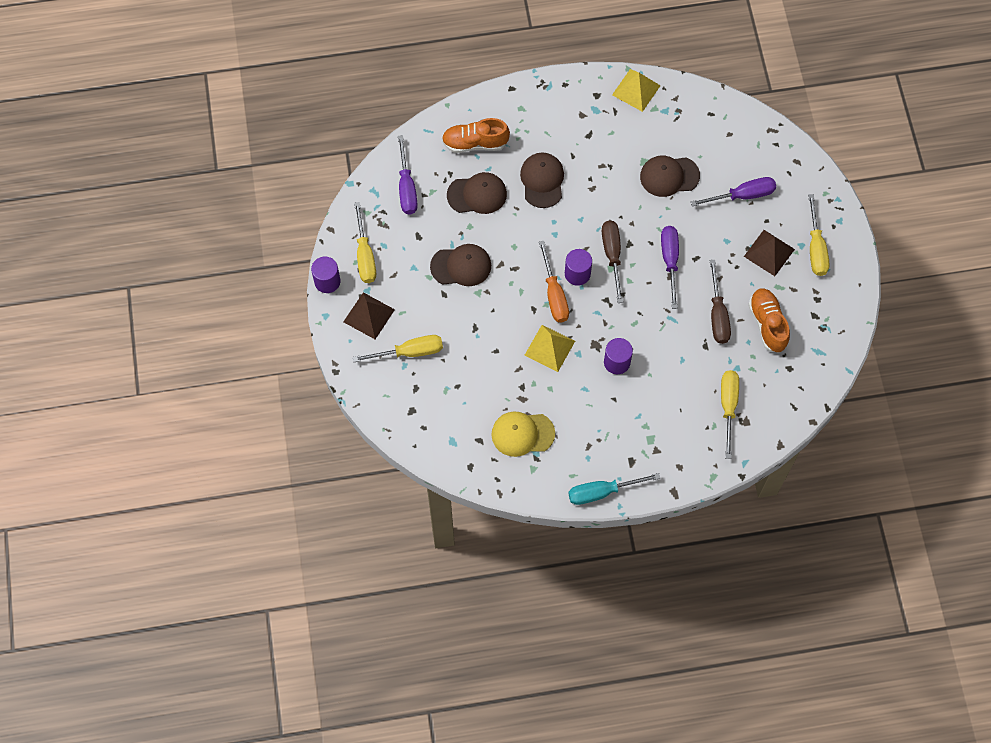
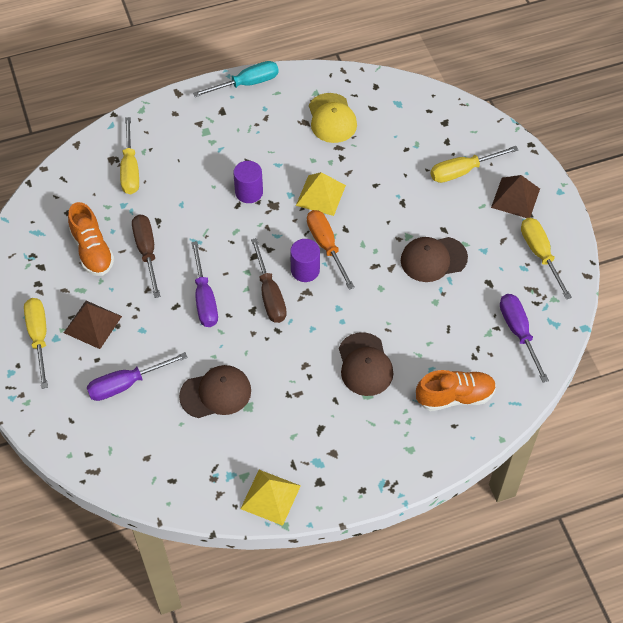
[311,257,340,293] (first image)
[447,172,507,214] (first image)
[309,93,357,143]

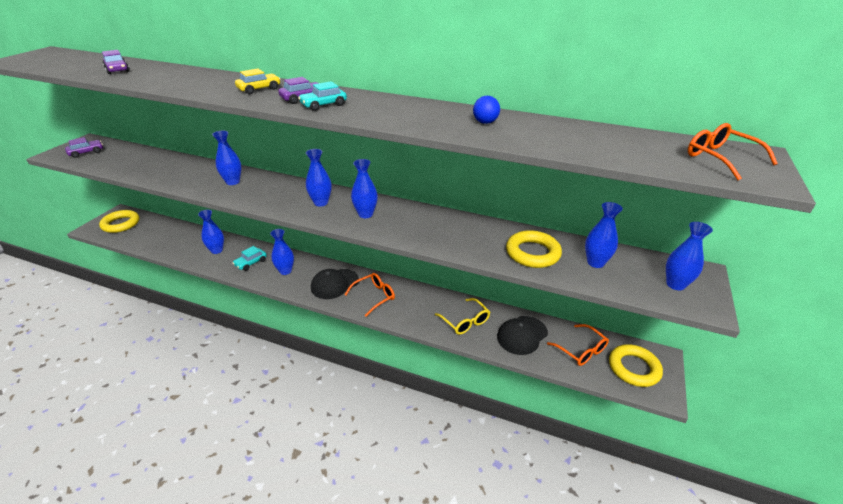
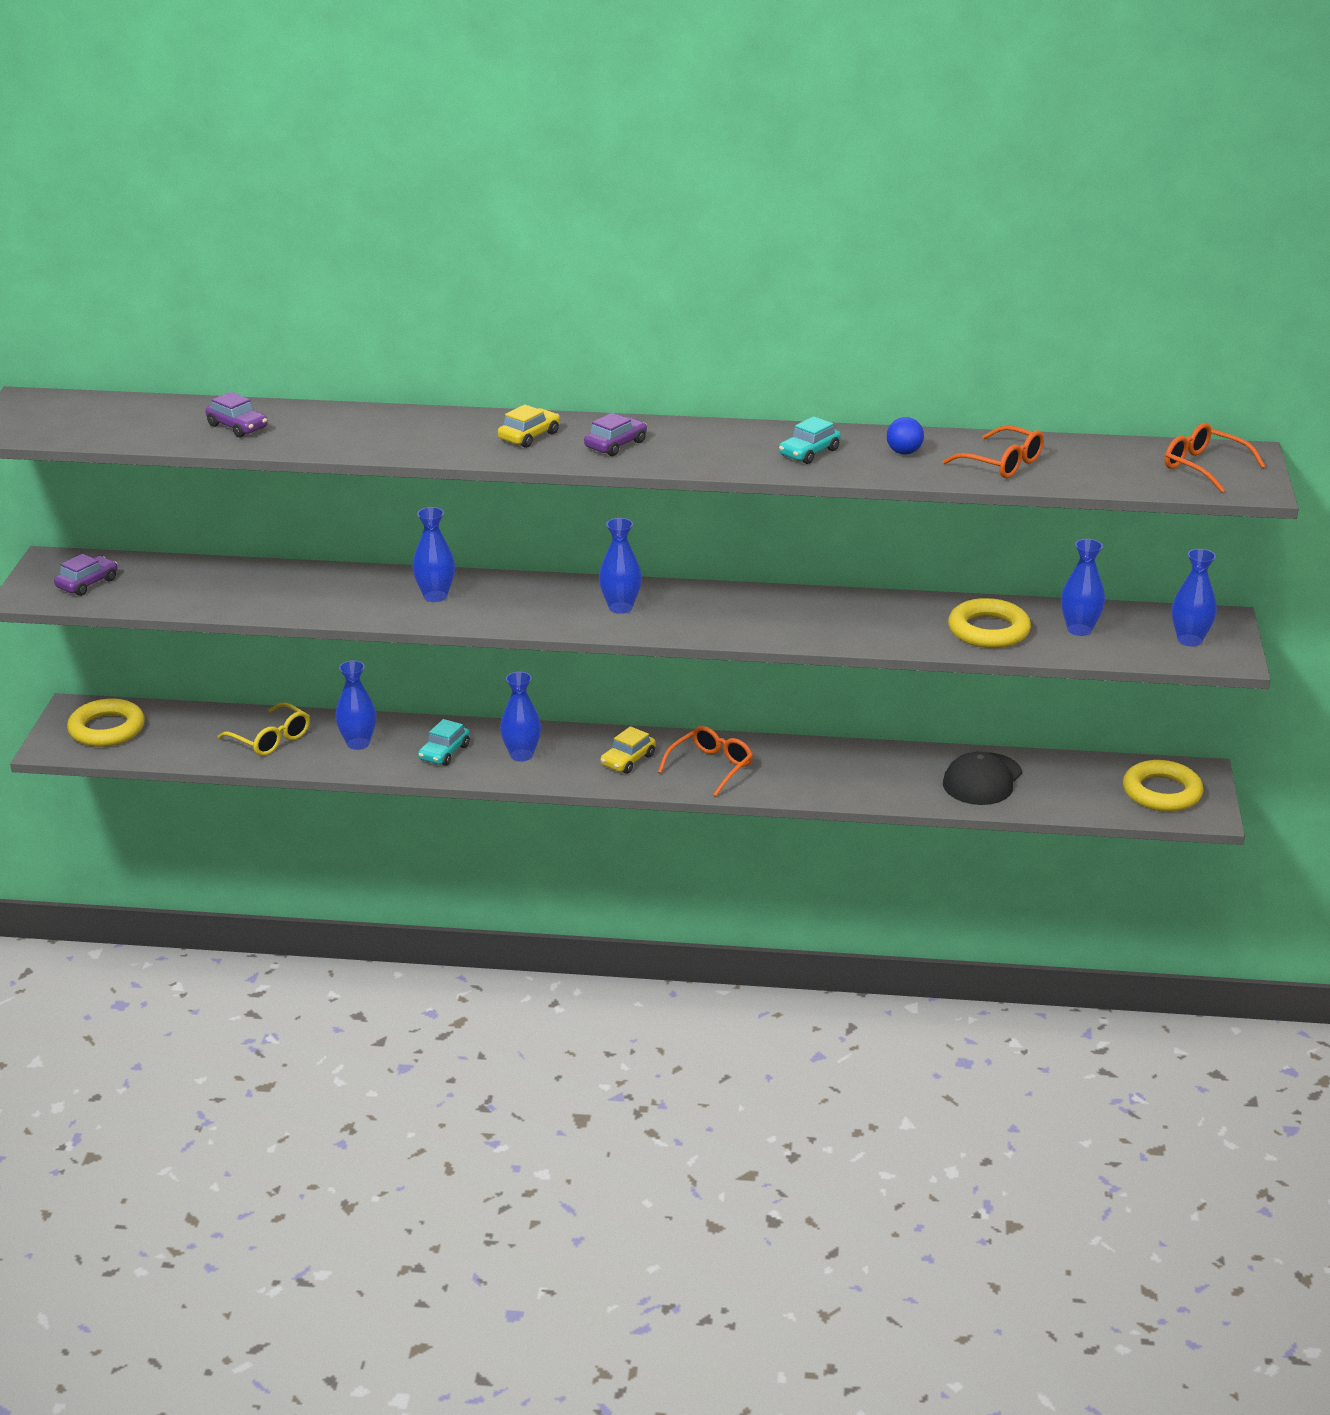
[351,159,378,218] (first image)
[779,416,841,464]
[217,702,310,756]
[943,425,1044,478]
[600,726,656,774]

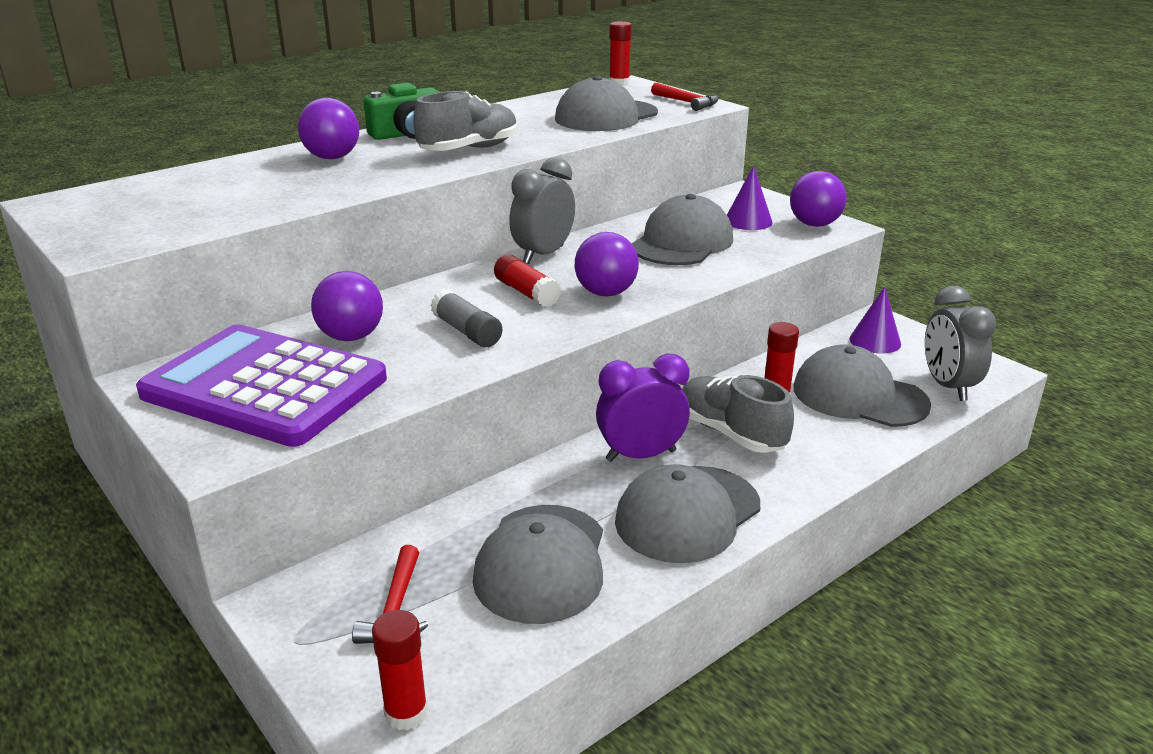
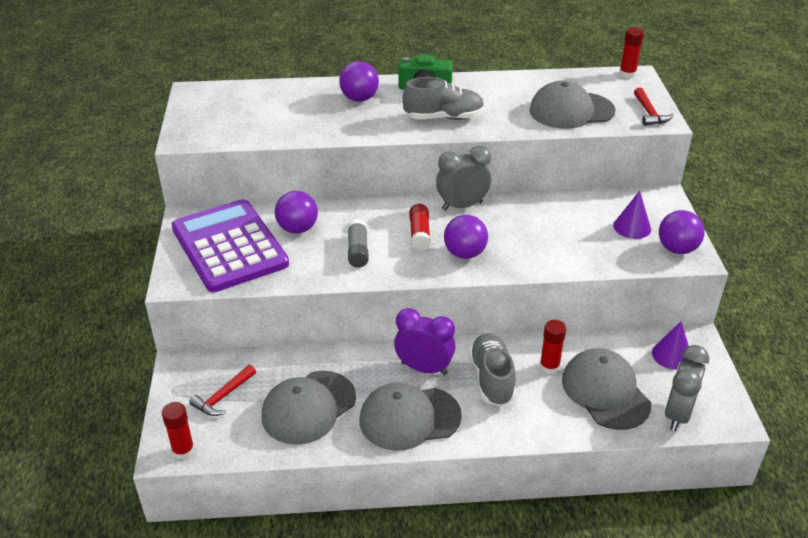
[631,194,733,265] (first image)

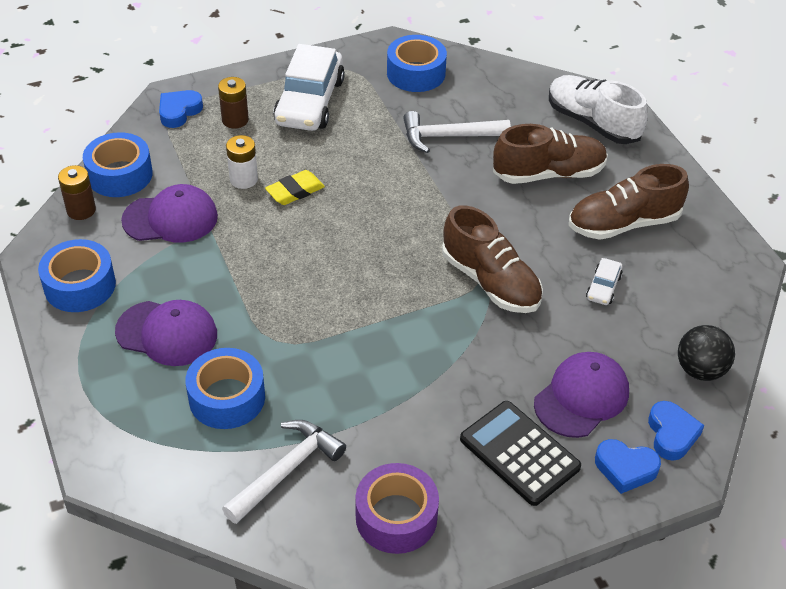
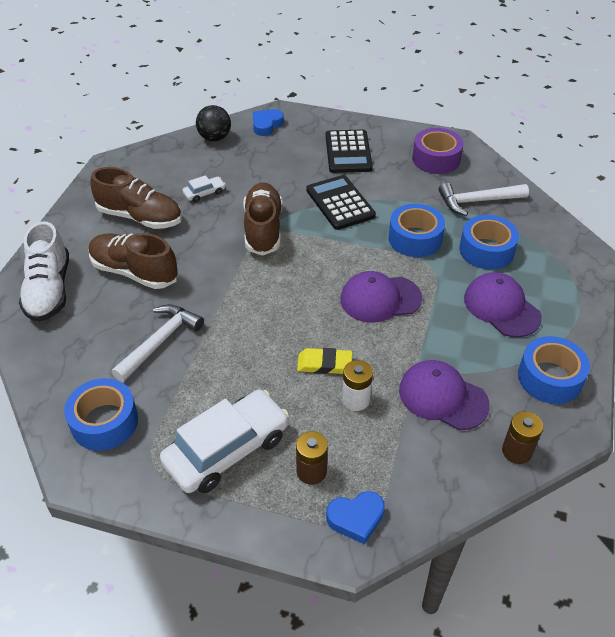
[595,439,661,494] (first image)
[306,175,376,230]
[388,204,445,257]
[340,271,422,323]
[111,304,204,382]

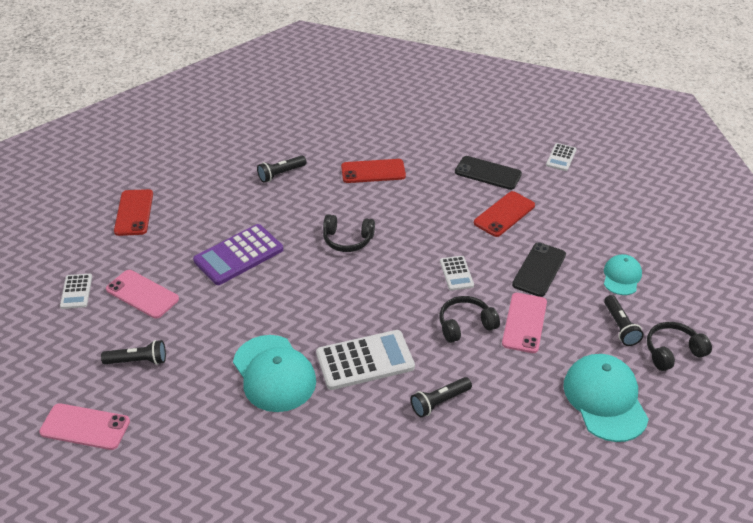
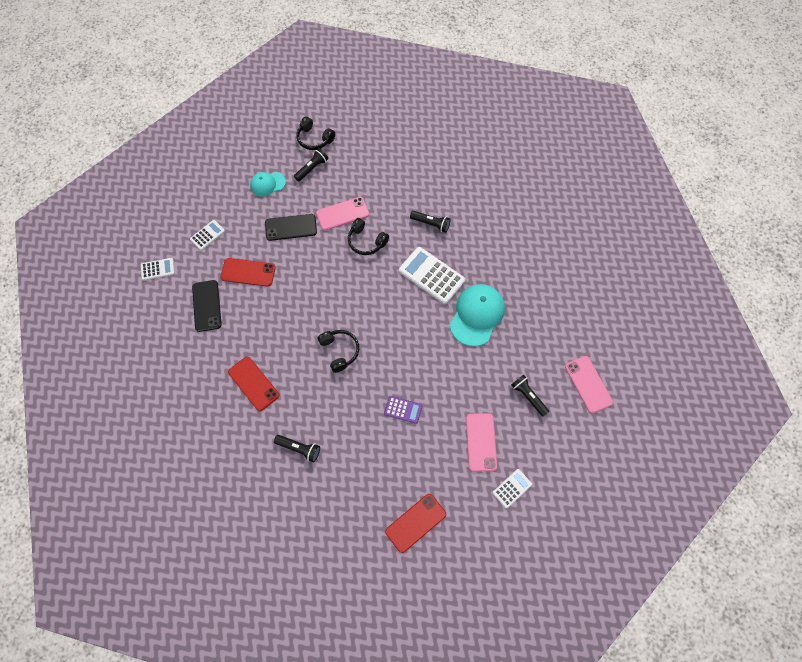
[563,354,649,442] (first image)
[190,220,225,250]
[384,396,422,424]

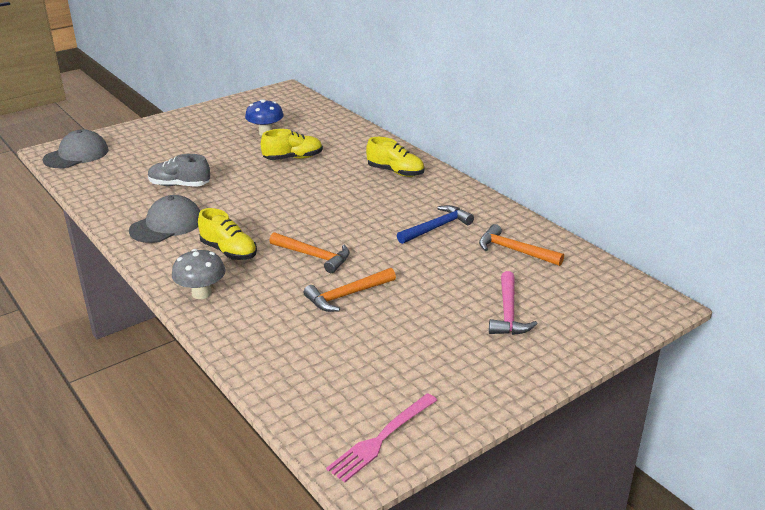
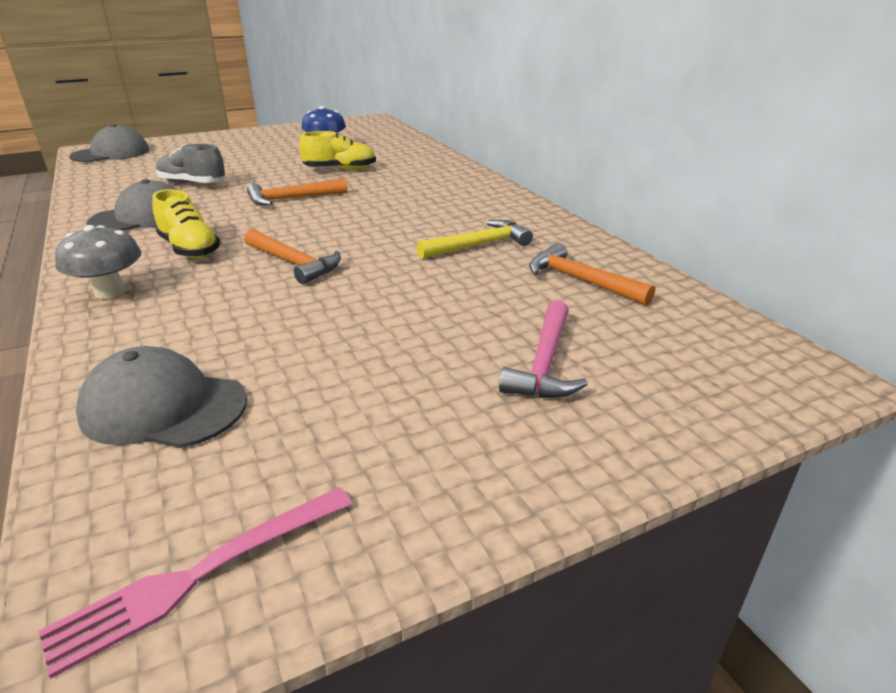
[366,137,424,177] (first image)
[76,346,247,448]
[247,178,347,206]
[416,220,533,259]

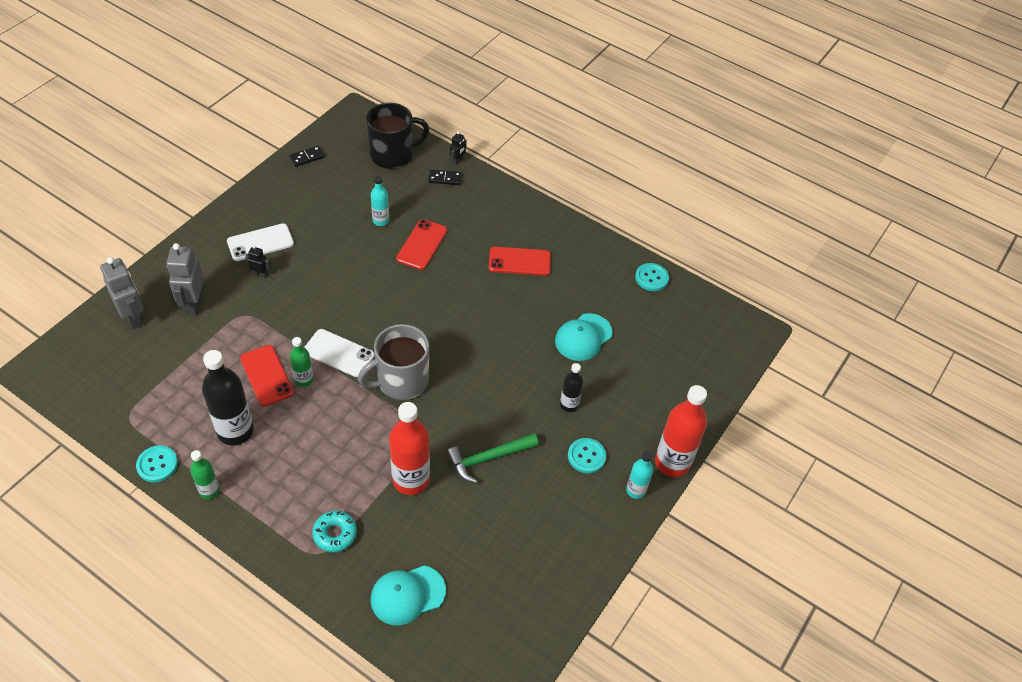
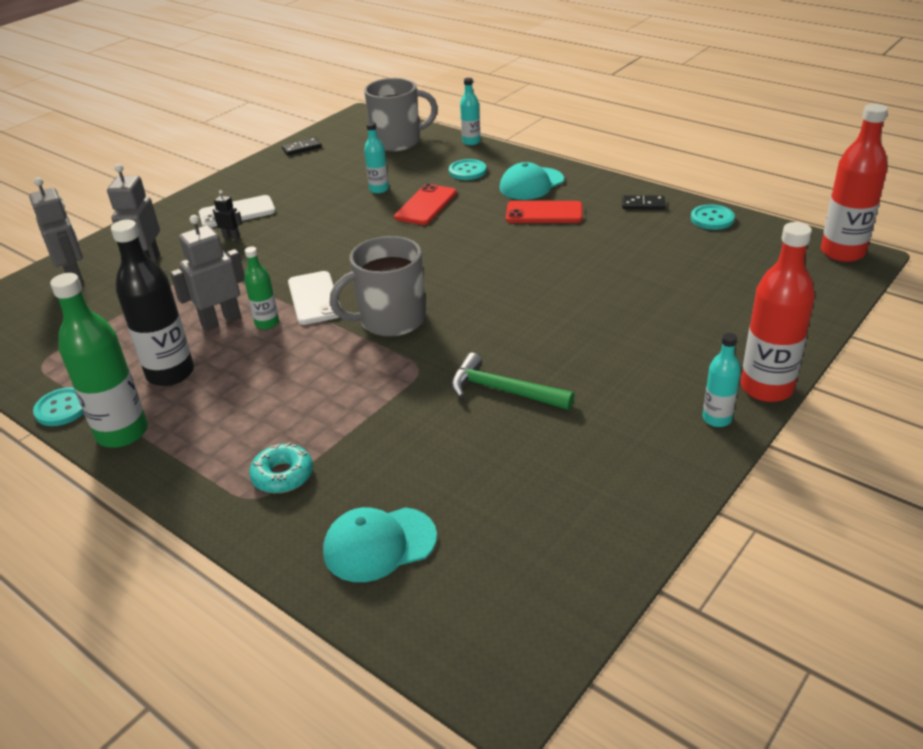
[560,363,583,412] (first image)
[821,103,888,262]
[622,195,665,210]
[500,162,564,200]
[449,159,486,180]
[170,215,245,331]
[460,78,481,145]
[364,78,438,151]
[288,271,341,325]
[451,353,575,410]
[50,273,148,448]

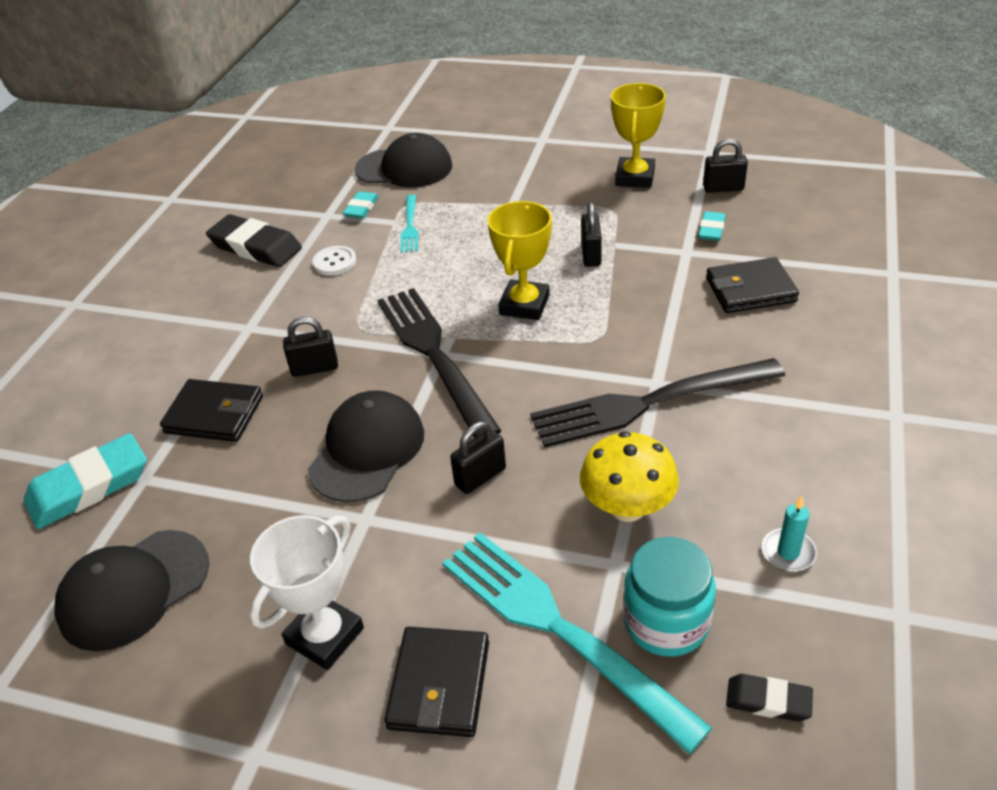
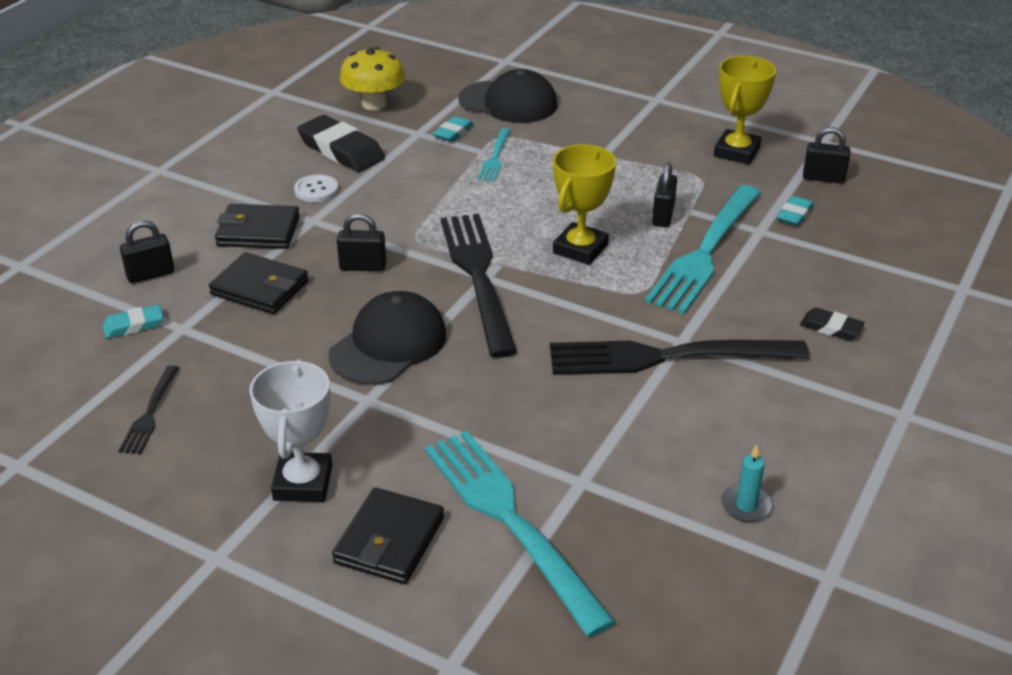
[623,537,716,657] (first image)
[645,185,761,314]
[294,174,338,202]
[120,220,174,284]
[340,47,405,110]
[215,204,300,249]
[800,308,865,340]
[118,365,179,454]
[249,359,332,502]
[103,304,163,338]

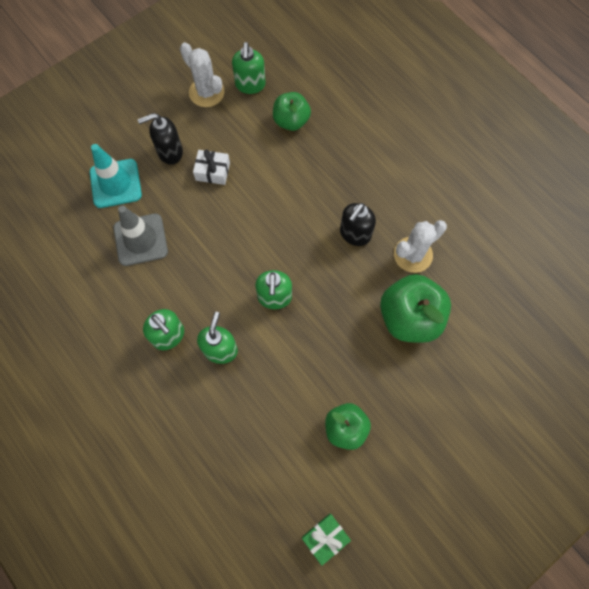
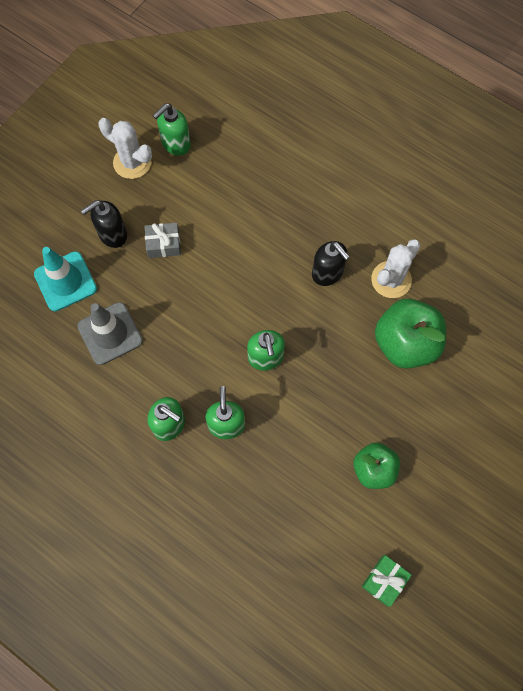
[273,92,311,131] (first image)
[145,223,181,258]
[153,103,191,156]
[312,241,350,286]

